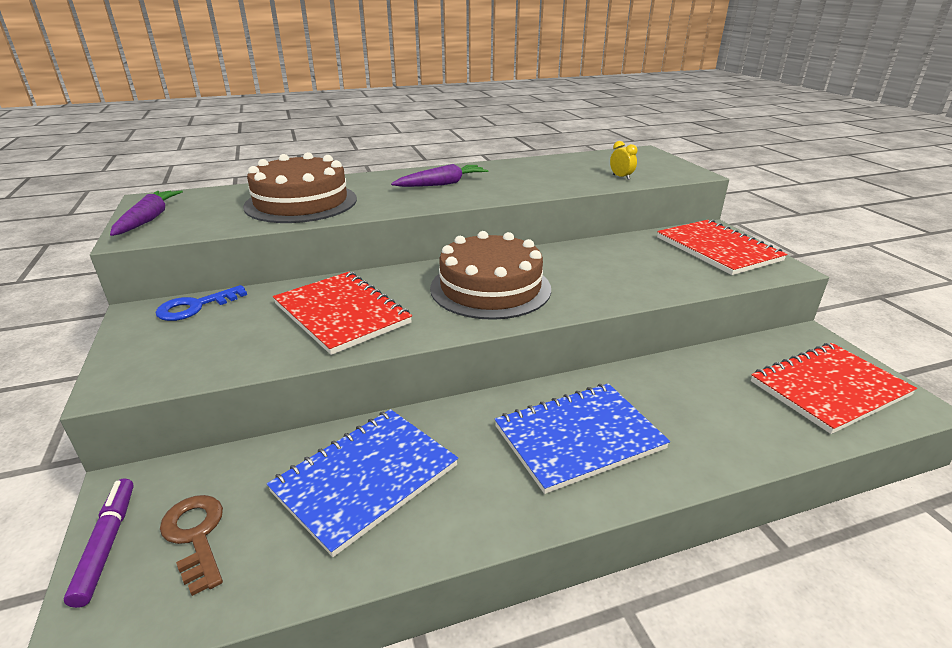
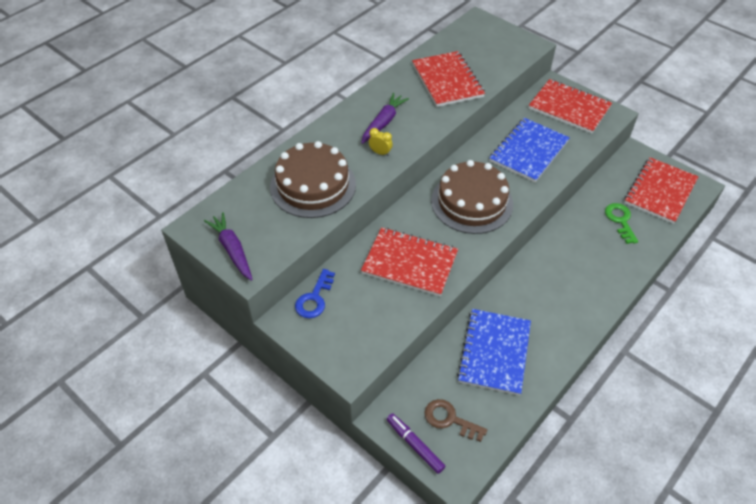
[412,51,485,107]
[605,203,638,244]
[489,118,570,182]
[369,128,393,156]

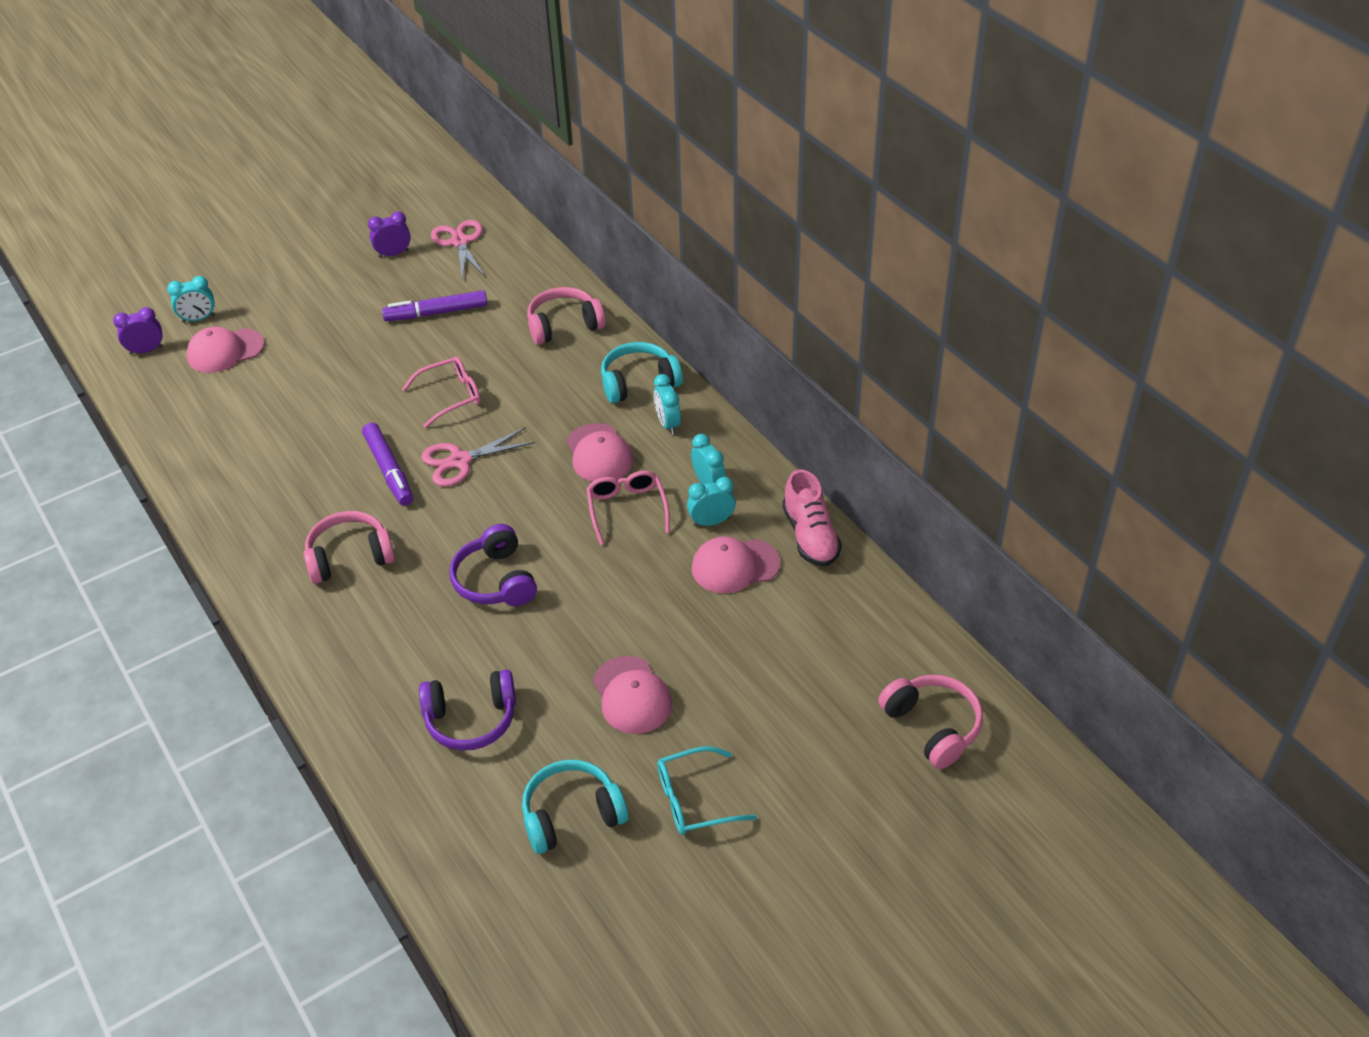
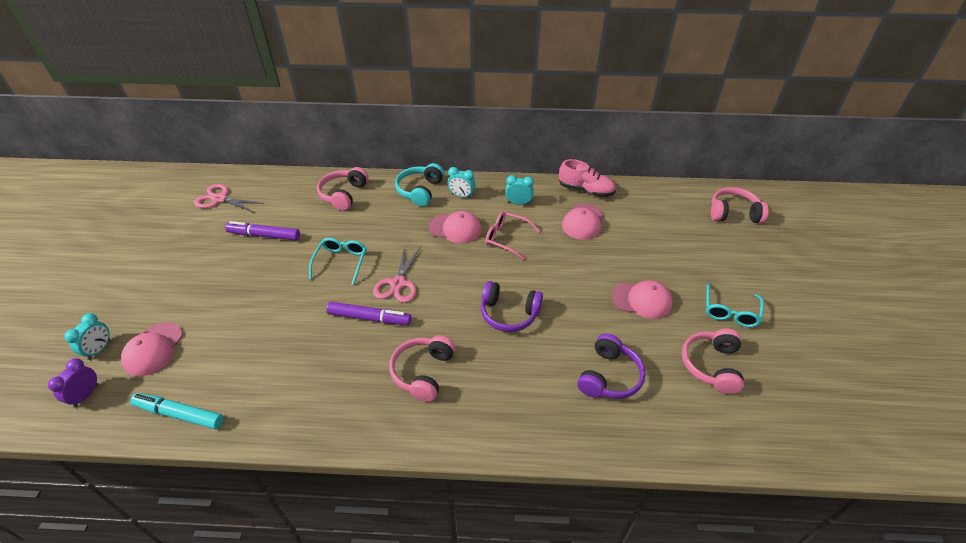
[368,211,411,258] (first image)
[687,477,736,527] (first image)
[130,393,224,429]
[309,238,367,285]
[682,328,744,394]
[225,221,300,241]

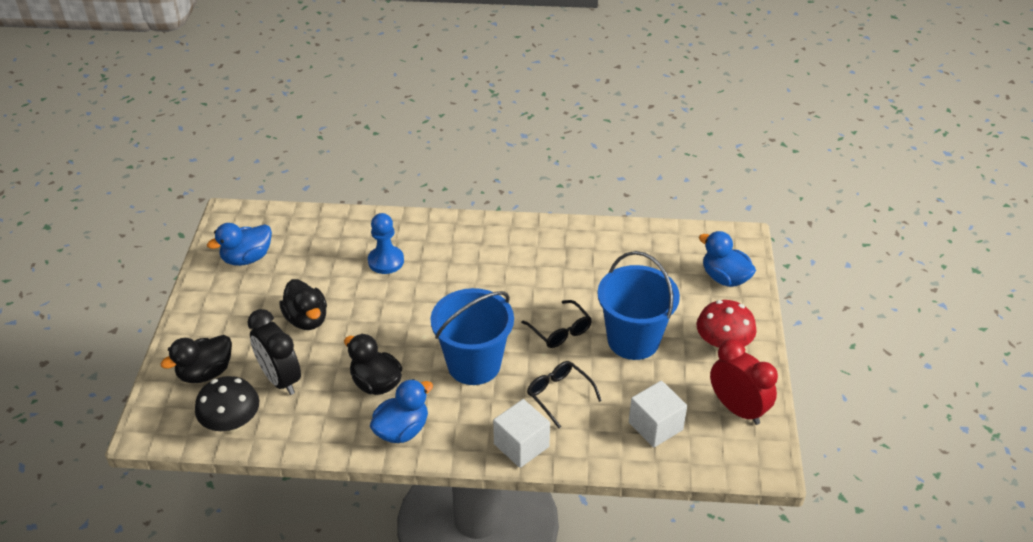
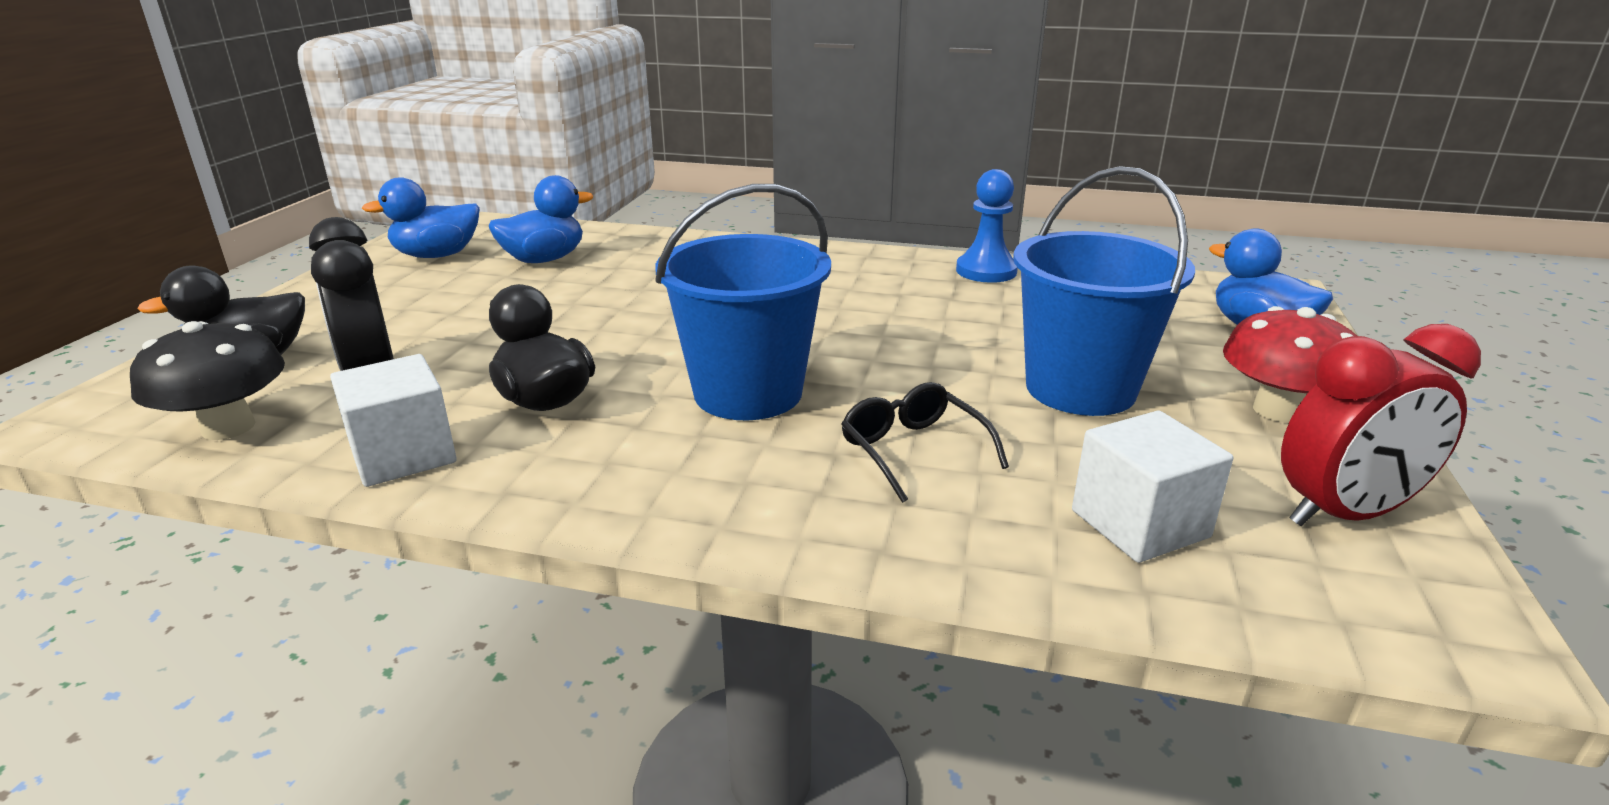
[279,279,327,330] (first image)
[521,300,592,348] (first image)
[956,169,1018,283]
[488,175,593,263]
[330,354,457,487]
[1281,324,1481,526]

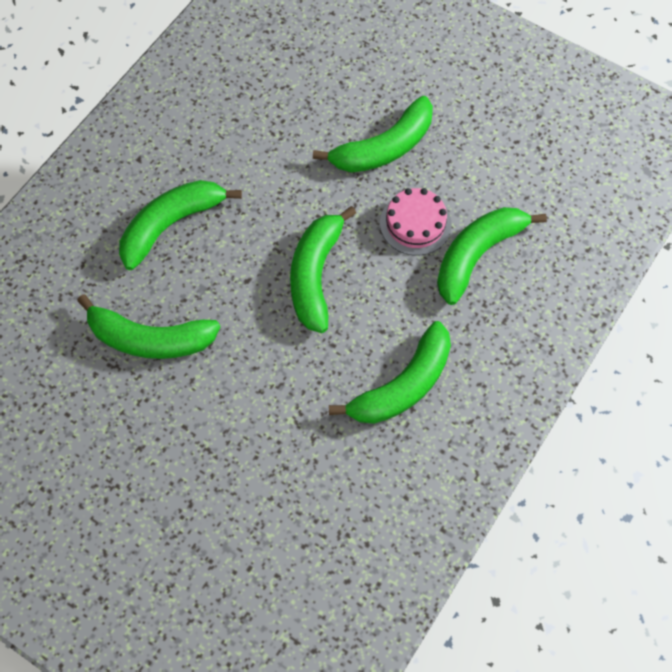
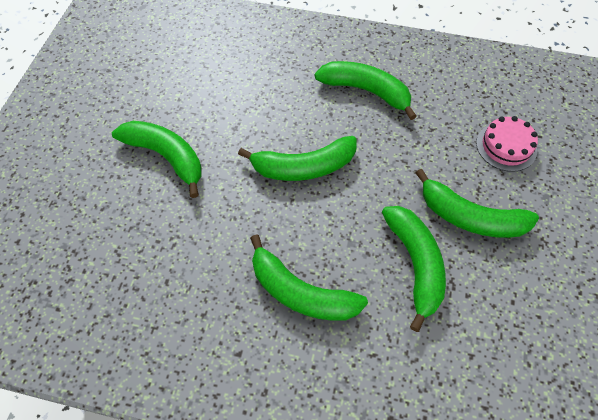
[476,116,538,172]
[416,169,539,238]

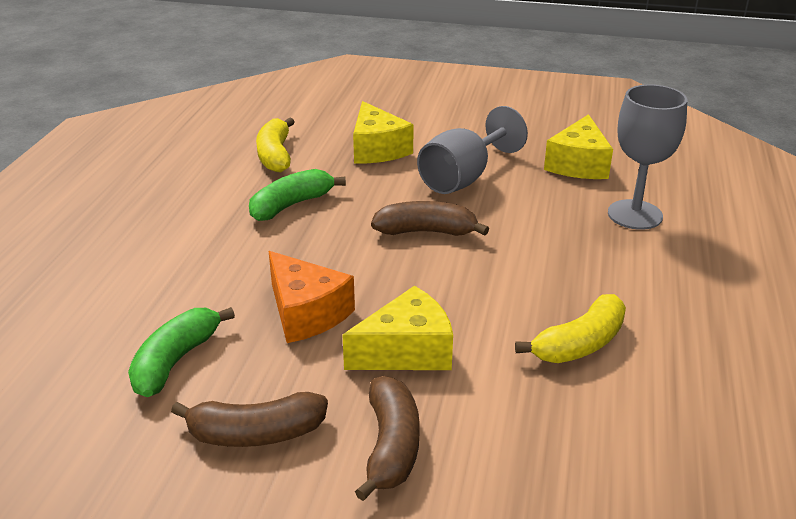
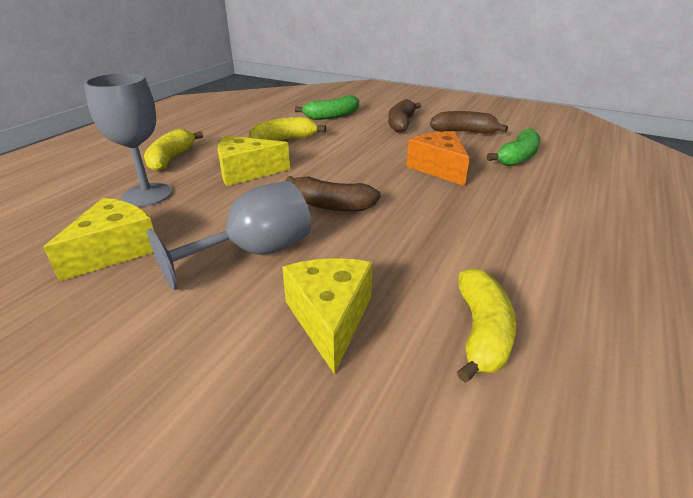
[144,129,203,171]
[295,95,359,120]
[217,136,290,186]

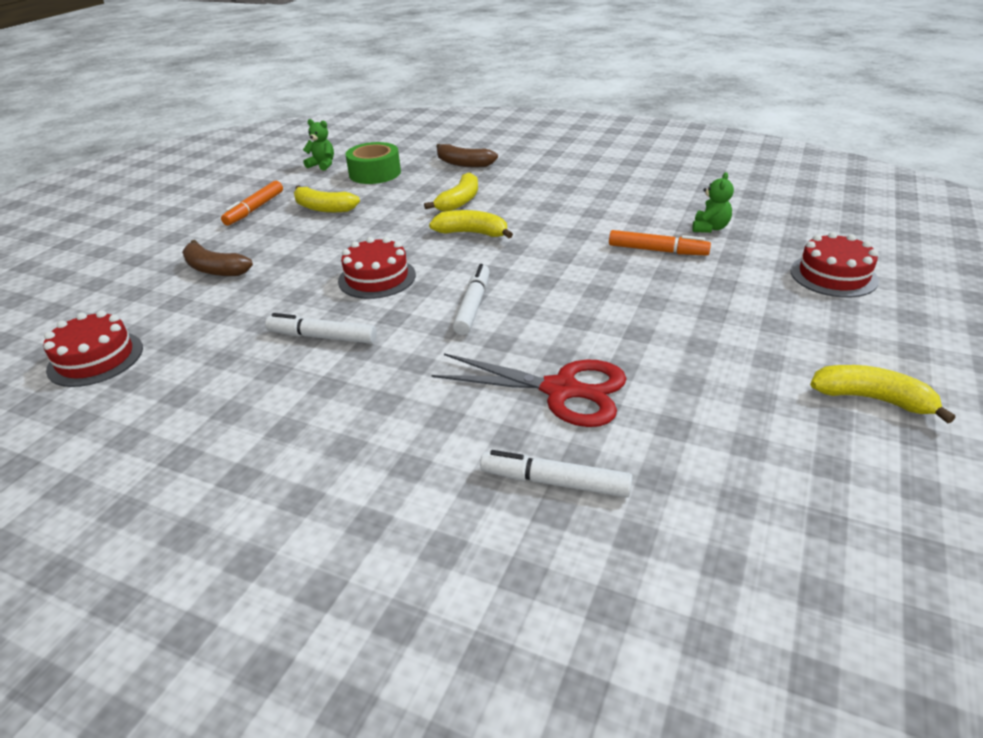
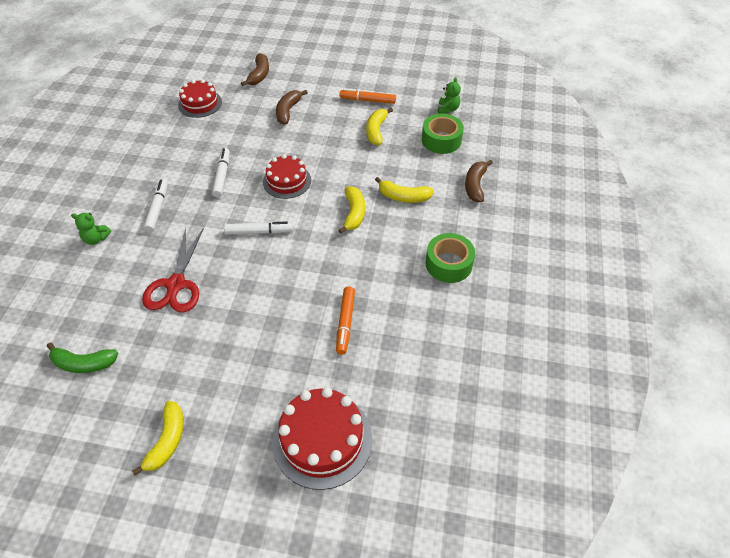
[47,343,118,373]
[241,53,269,86]
[425,233,475,283]
[143,179,168,232]
[71,213,111,245]
[272,387,372,490]

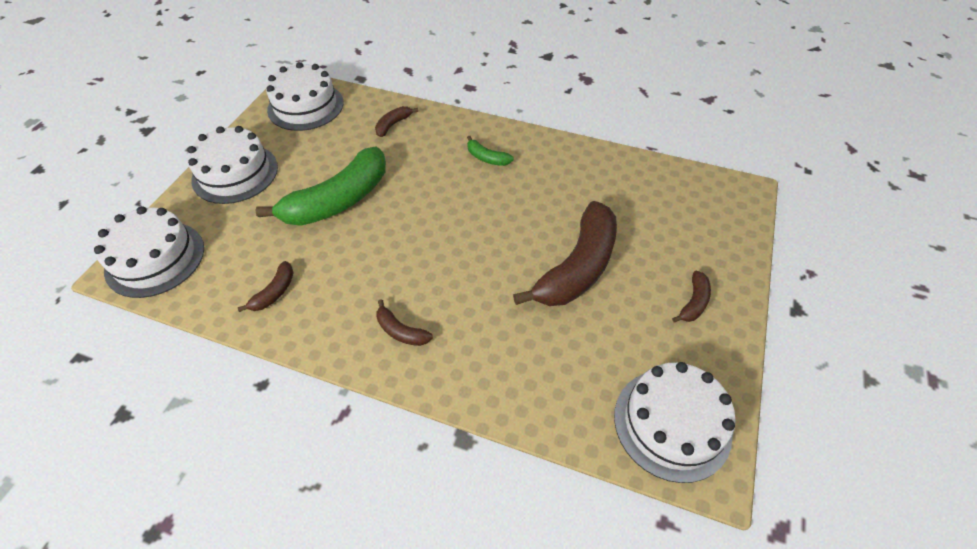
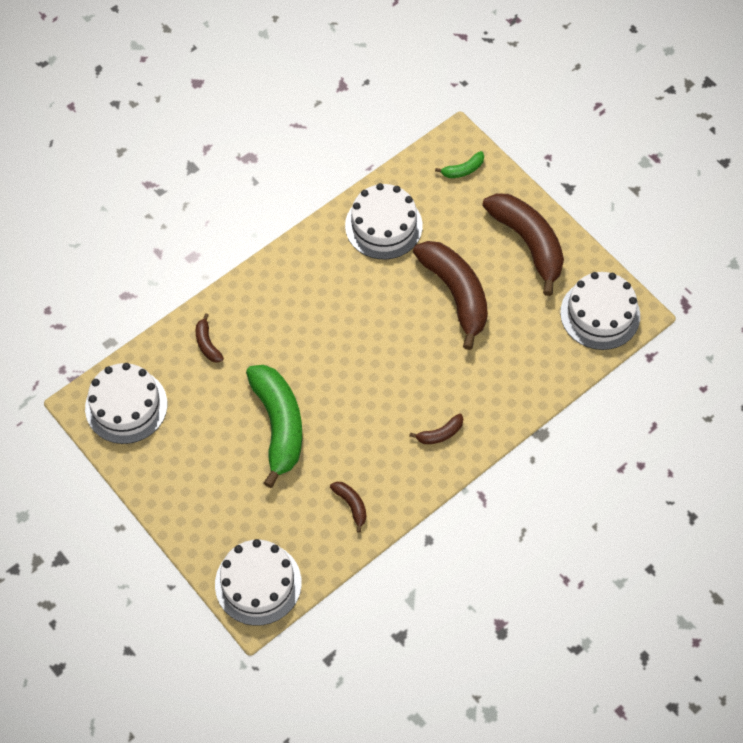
[345,183,423,259]
[435,151,484,178]
[482,193,564,296]

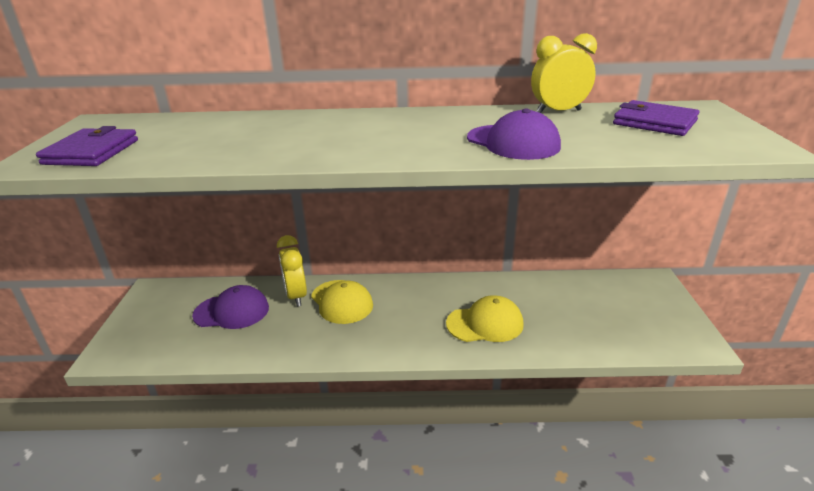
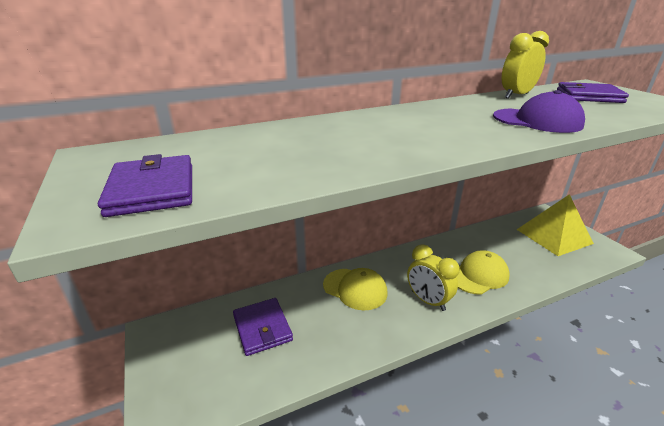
[517,194,594,256]
[407,244,460,311]
[233,298,293,356]

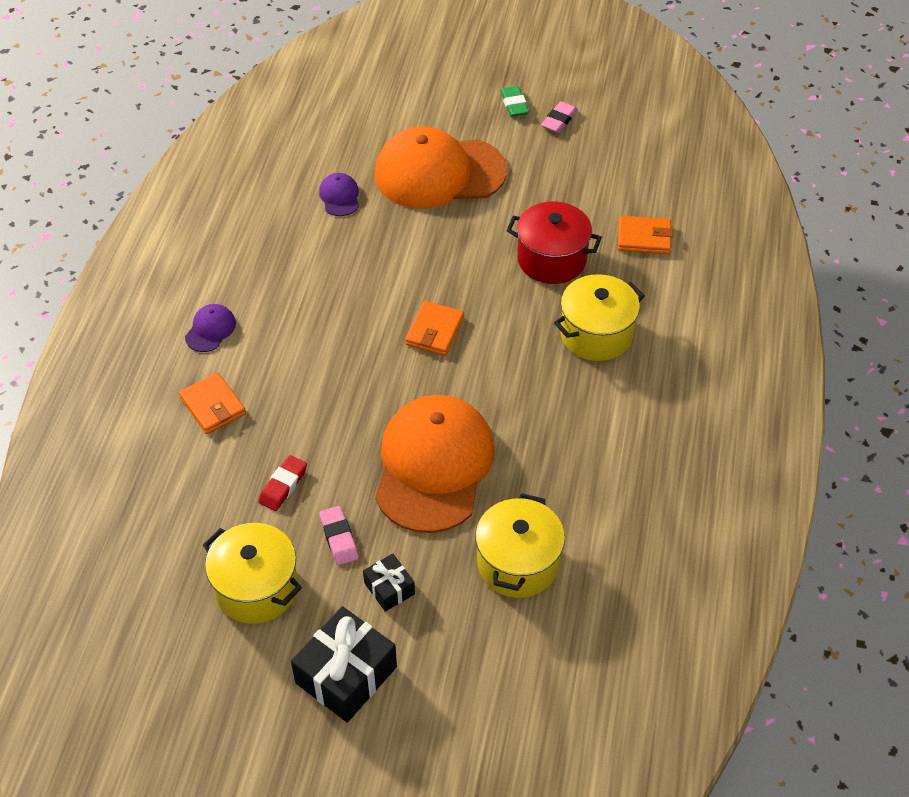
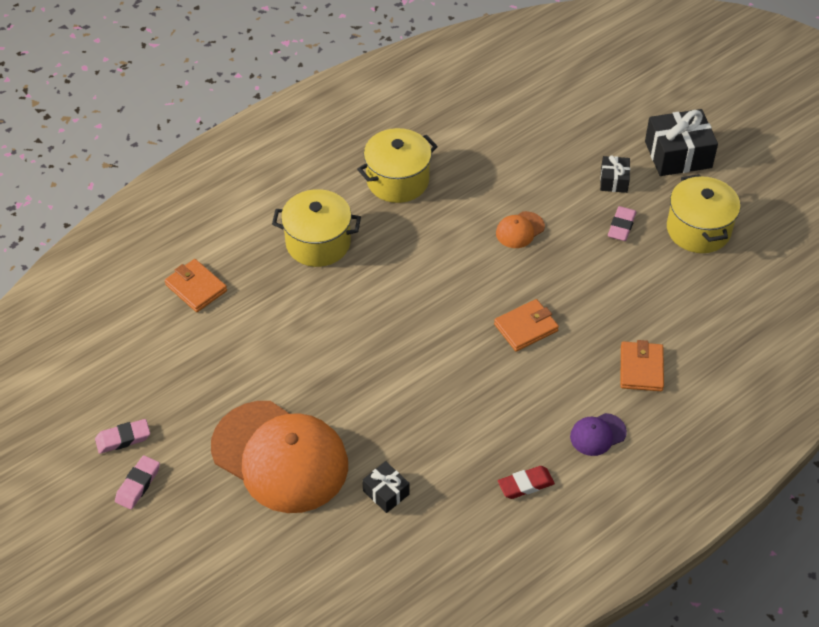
[506,201,602,284] (first image)
[498,466,555,499]
[494,299,559,352]
[357,128,438,203]
[362,461,410,513]
[115,455,160,510]
[496,211,545,248]

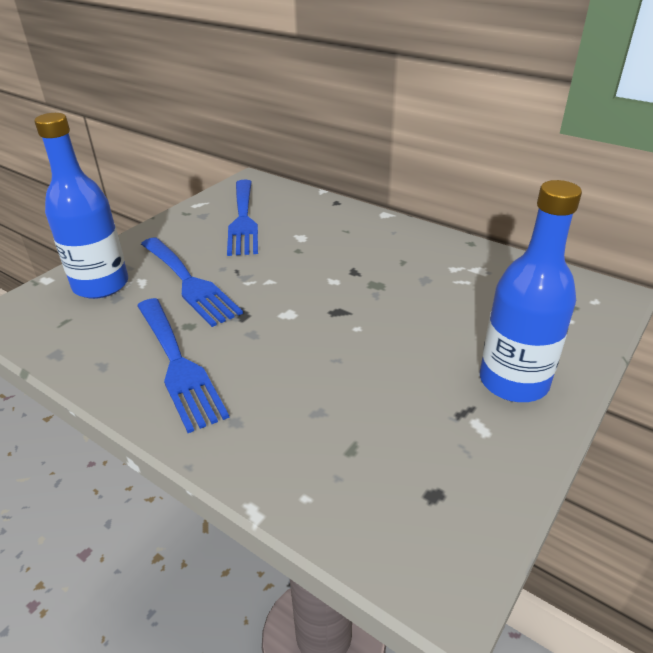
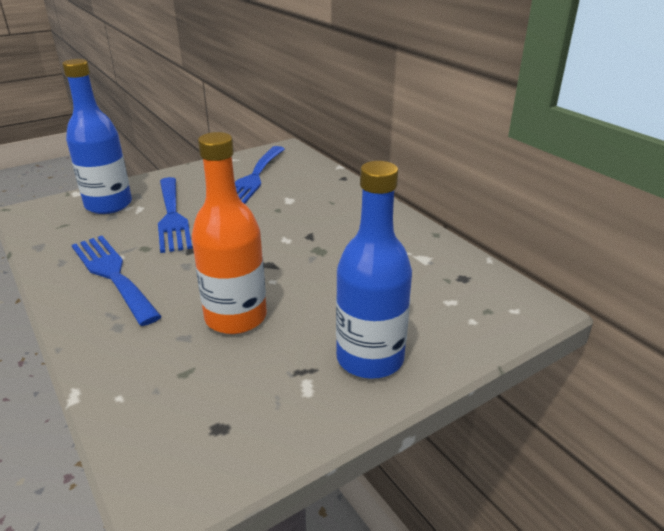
[192,132,267,334]
[72,236,162,326]

